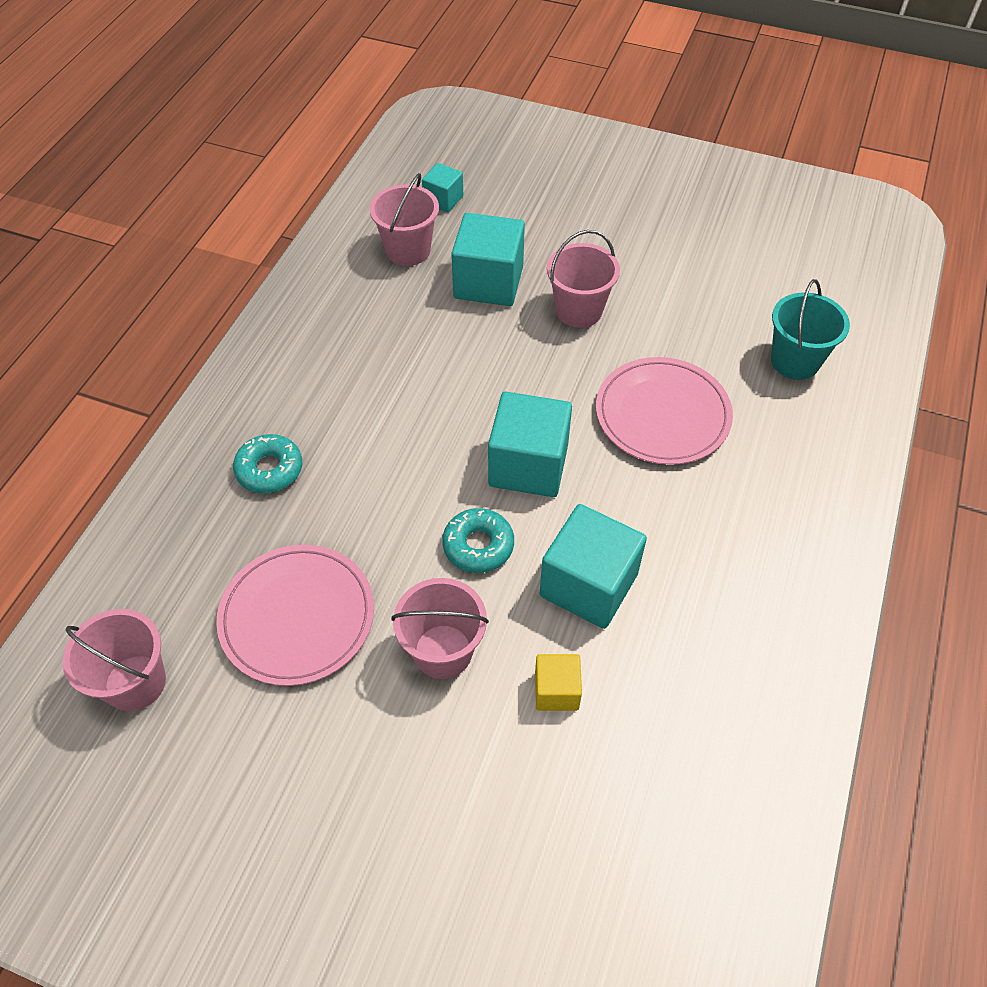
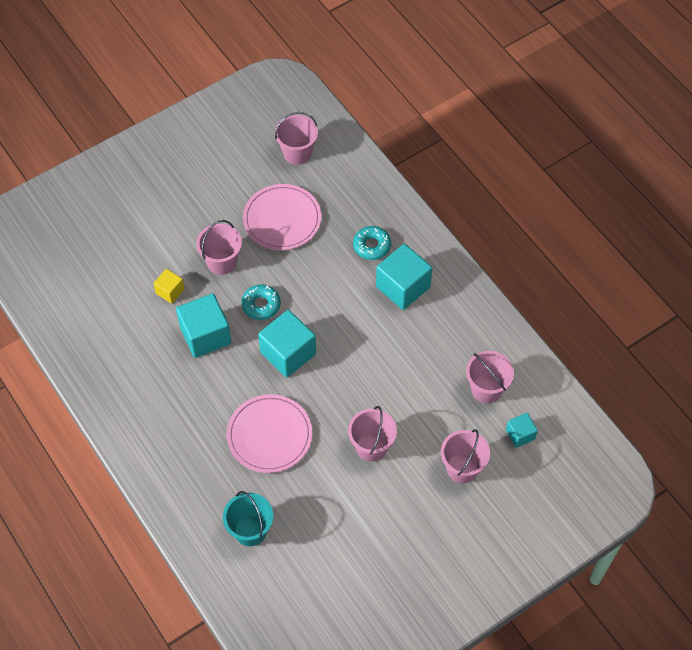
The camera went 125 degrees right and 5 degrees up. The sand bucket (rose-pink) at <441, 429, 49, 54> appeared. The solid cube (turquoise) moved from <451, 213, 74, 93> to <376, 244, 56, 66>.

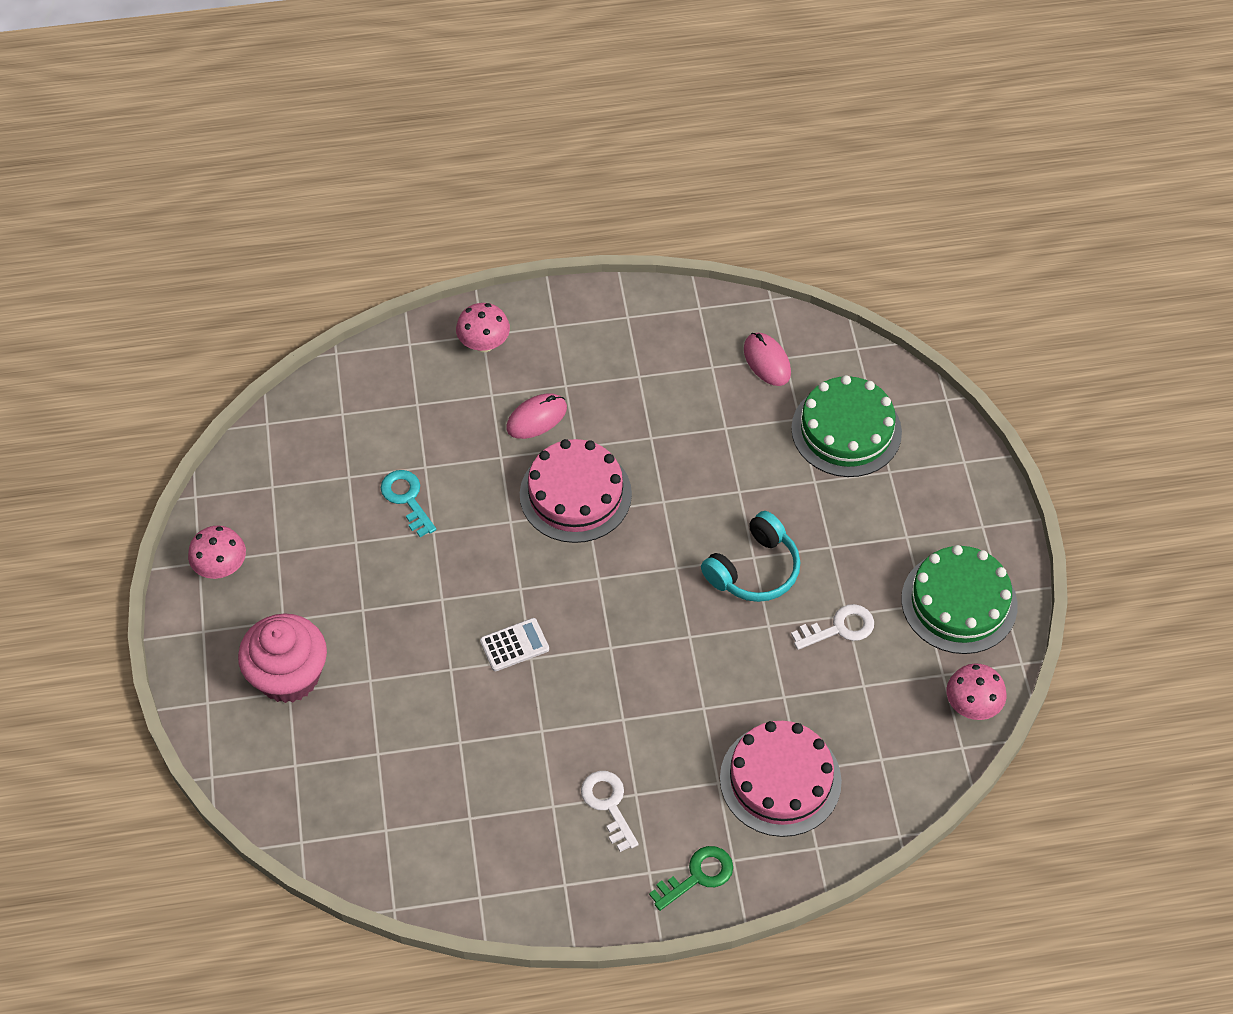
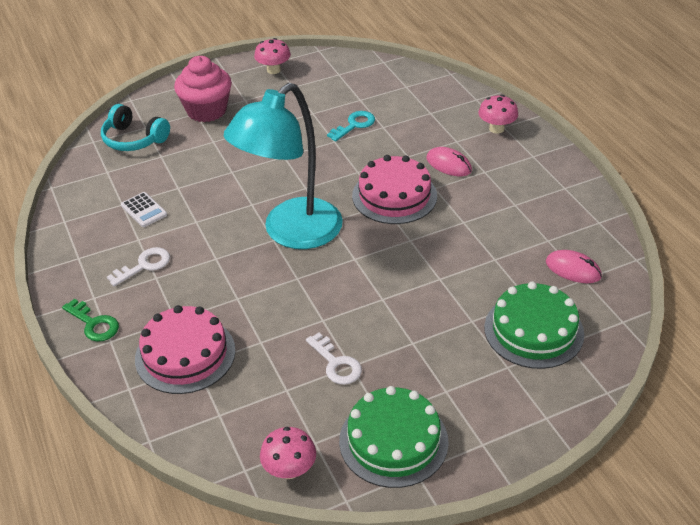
The camera went 75 degrees right and 15 degrees down. The lamp (turquoise) at <224, 83, 119, 166> appeared. The pocket calculator (snow-white) moved from <480, 618, 69, 53> to <121, 192, 46, 35>. The over-ear headphones (turquoise) moved from <701, 511, 99, 91> to <101, 104, 69, 47>. The PC mouse (rose-pink) at <744, 333, 47, 53> turned 75 degrees clockwise.

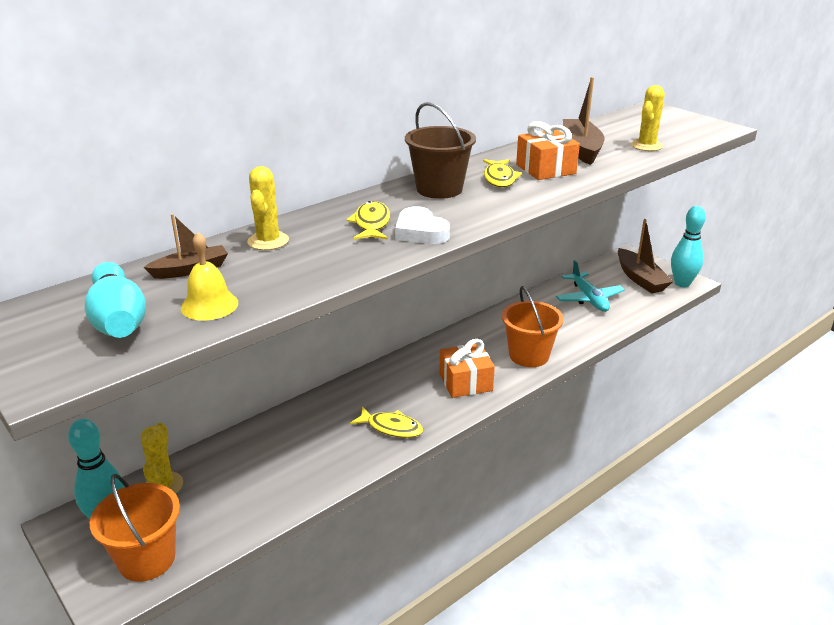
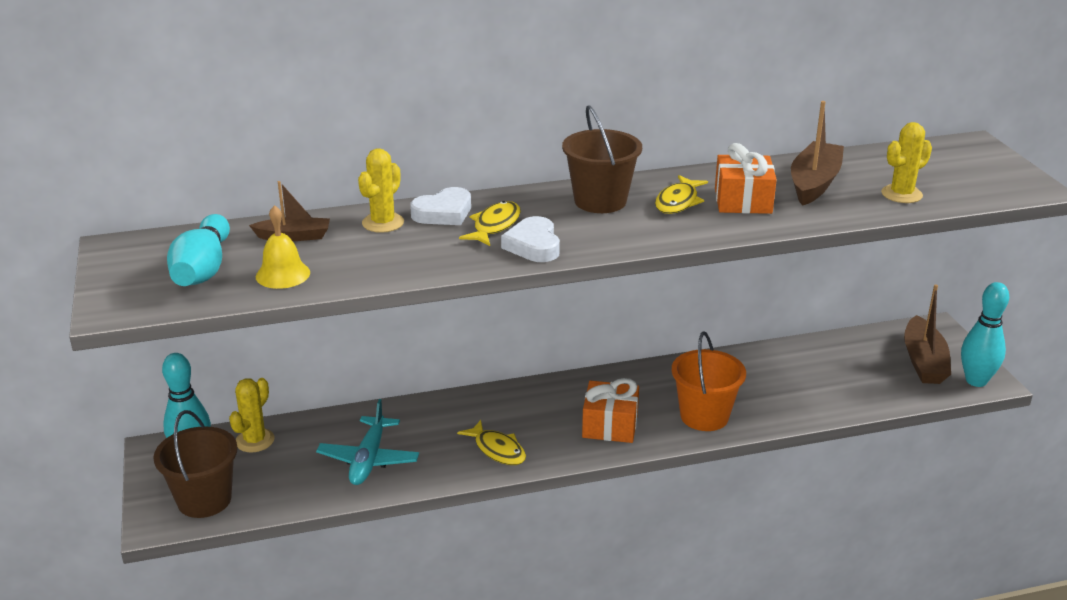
The camera went 25 degrees right and 0 degrees up. The love heart (snow-white) at <410, 187, 61, 38> appeared. The aeroplane (turquoise) moved from <556, 260, 69, 52> to <316, 399, 103, 86>. The sand bucket (orange) at <90, 474, 90, 108> became the sand bucket (russet) at <153, 410, 85, 108>.

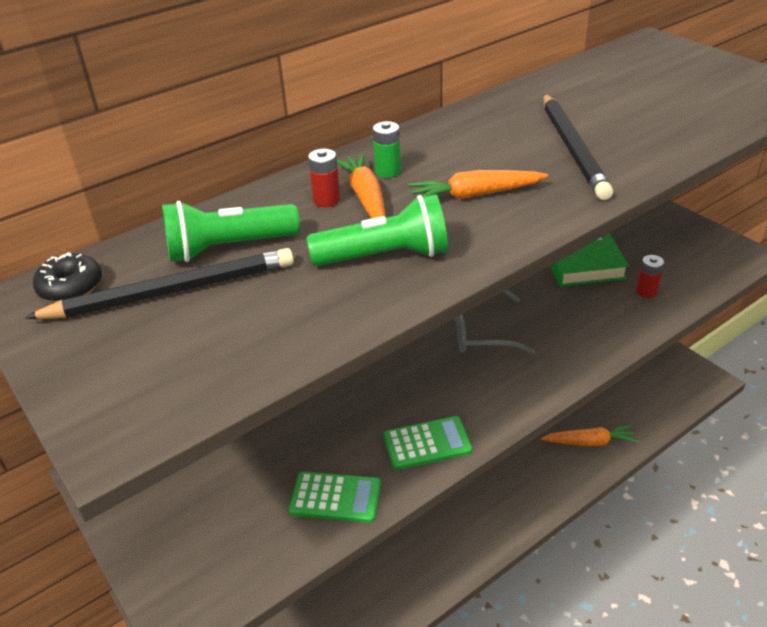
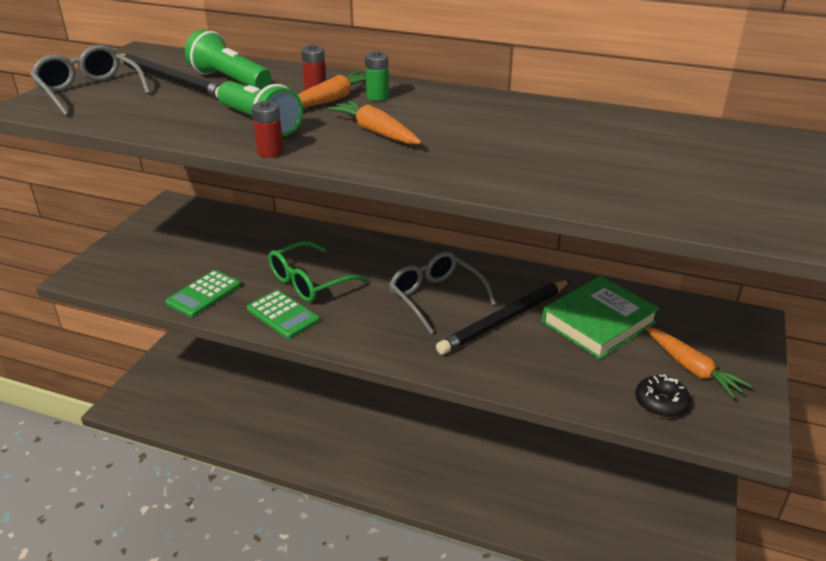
The camera went 55 degrees right and 5 degrees down. The spectacles (ash-grey) at <30, 45, 121, 71> appeared. The spectacles (emerald) at <268, 241, 100, 61> appeared. The donut (black) moved from <33, 252, 69, 50> to <635, 374, 56, 44>. The carrot (orange) moved from <541, 425, 98, 21> to <645, 326, 107, 73>. The wooden pencil (black) moved from <543, 94, 70, 106> to <436, 280, 134, 75>. The battery (red) moved from <636, 255, 28, 43> to <252, 101, 32, 57>. The pocket calculator (emerald) at <289, 472, 92, 51> turned 60 degrees clockwise.

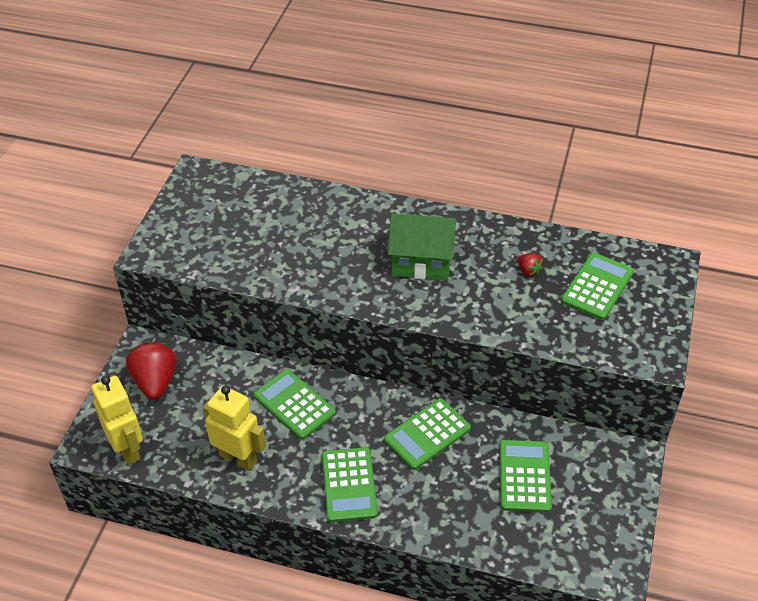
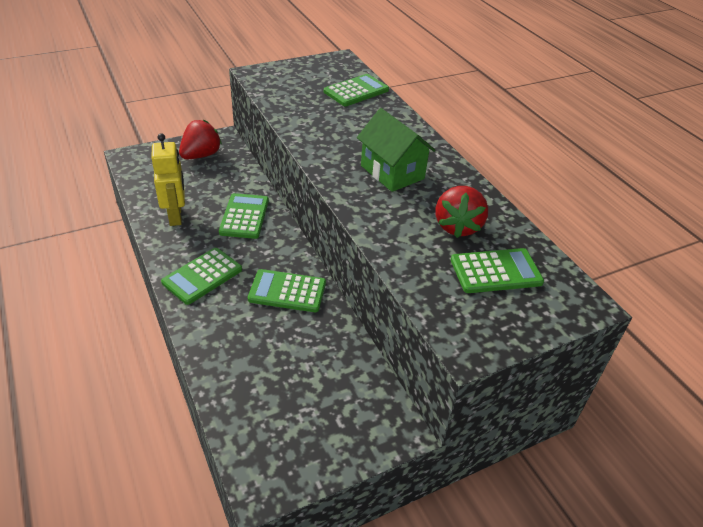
The camera went 45 degrees right and 5 degrees down. The robot (yellow) at <91, 376, 52, 89> disappeared. The pocket calculator (emerald) moved from <499, 440, 53, 73> to <324, 74, 65, 32>. The toy strawberry (red) at <518, 253, 26, 24> changed to 2.10 times the size.

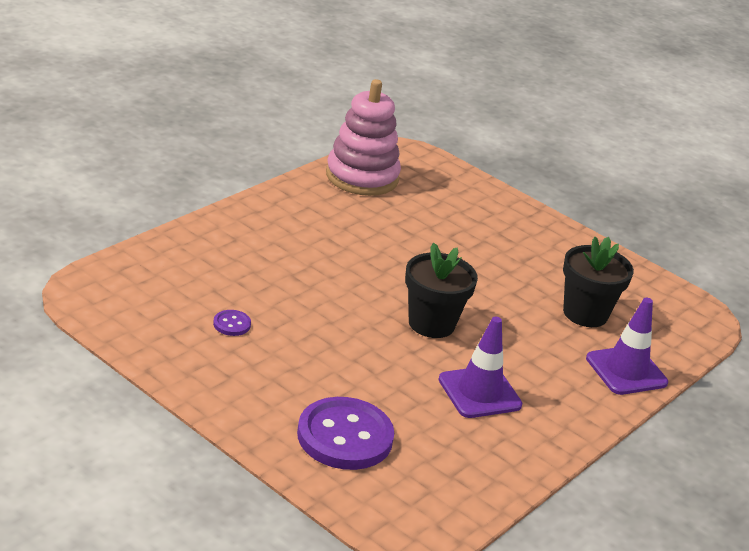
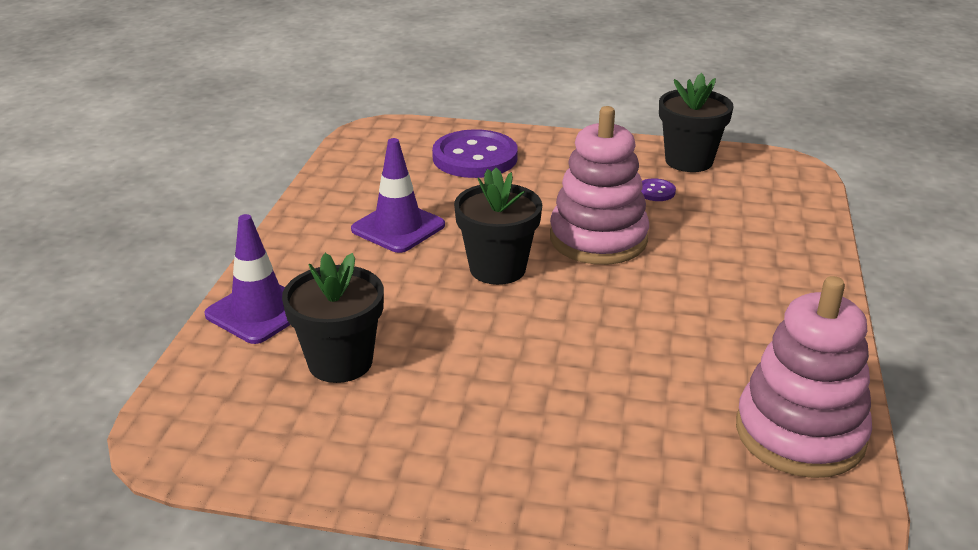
The camera went 155 degrees right and 0 degrees up. The stacking rings (rose-pink) at <550, 106, 99, 159> appeared. The plant pot (black) at <659, 73, 75, 99> appeared.

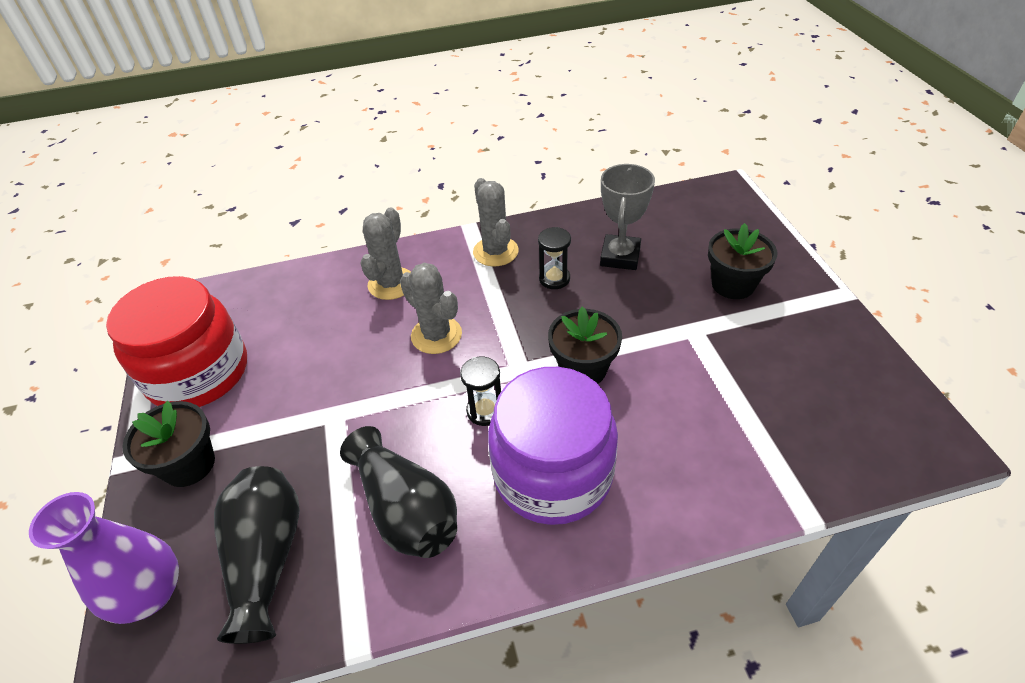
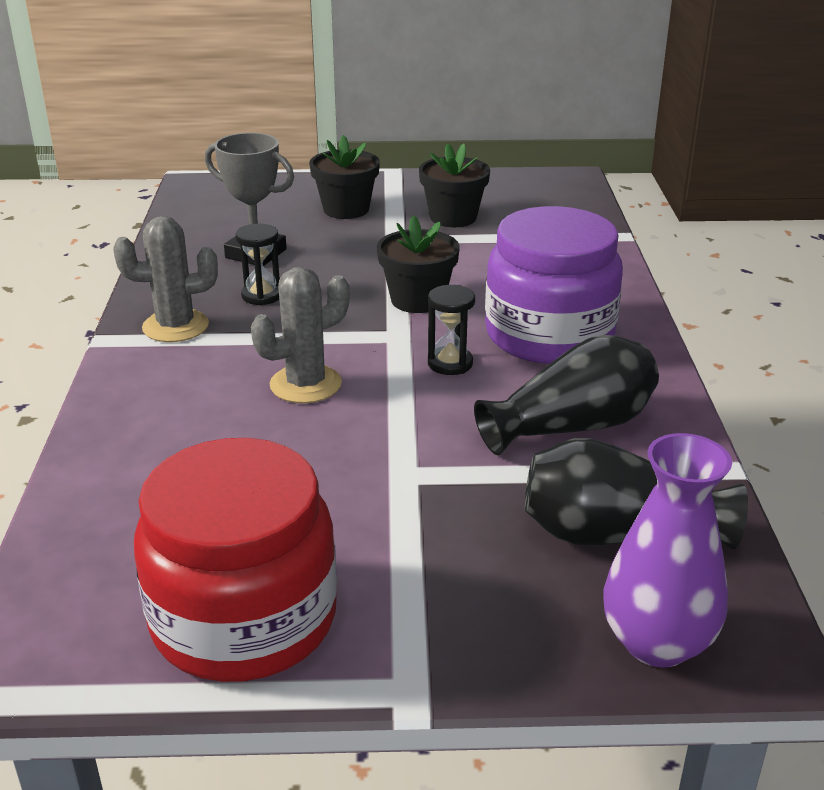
The camera went 80 degrees left and 15 degrees down. The cactus (ash-grey) at <360, 207, 51, 93> disappeared. The plant pot (black) moved from <122, 401, 93, 86> to <419, 143, 71, 84>.

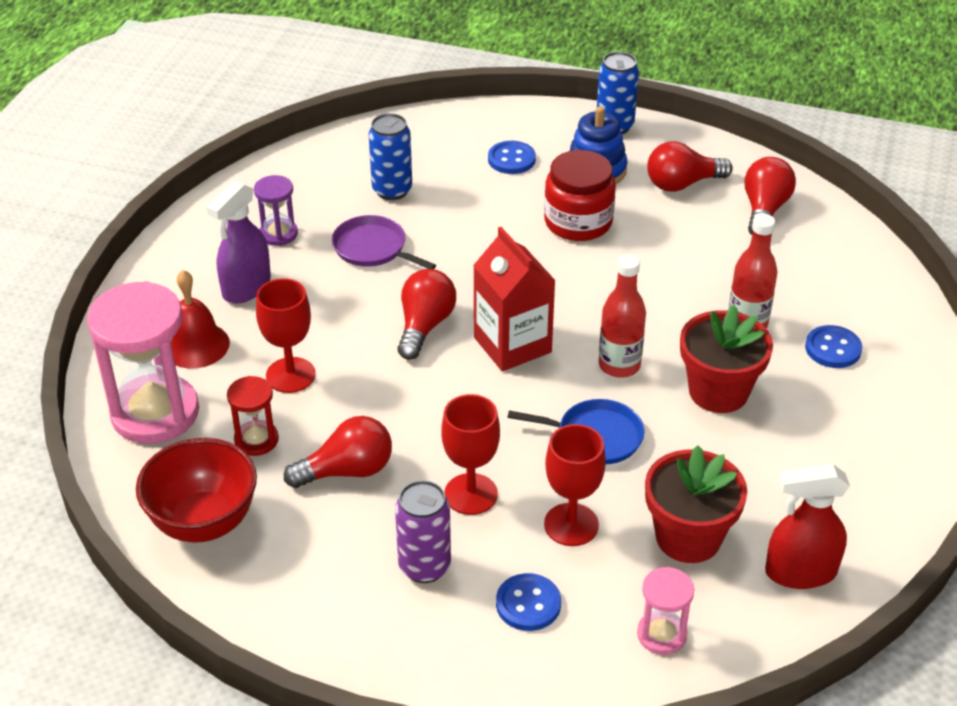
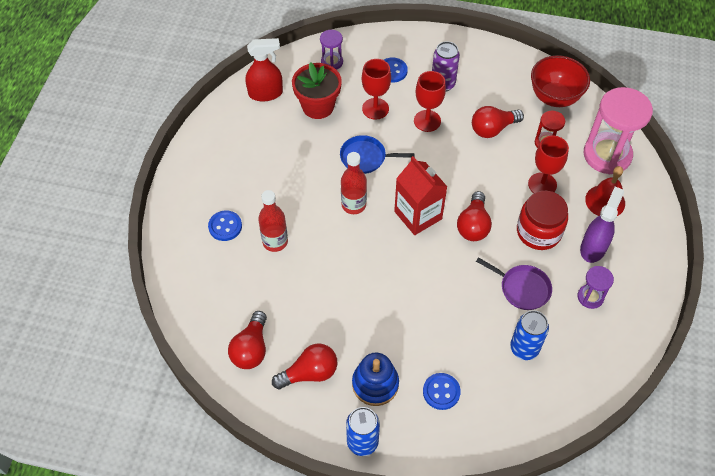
The camera went 175 degrees right and 15 degrees up. The plant pot (red) at <680, 305, 93, 108> disappeared. The jar (red) moved from <544, 150, 72, 91> to <517, 191, 51, 59>. The hourglass (rose-pink) at <637, 567, 57, 88> became the hourglass (violet) at <320, 30, 23, 40>.

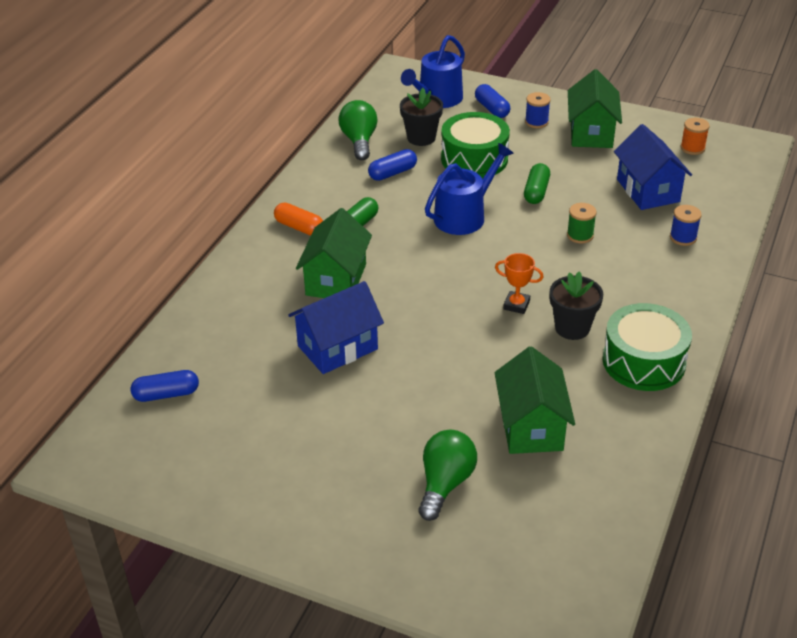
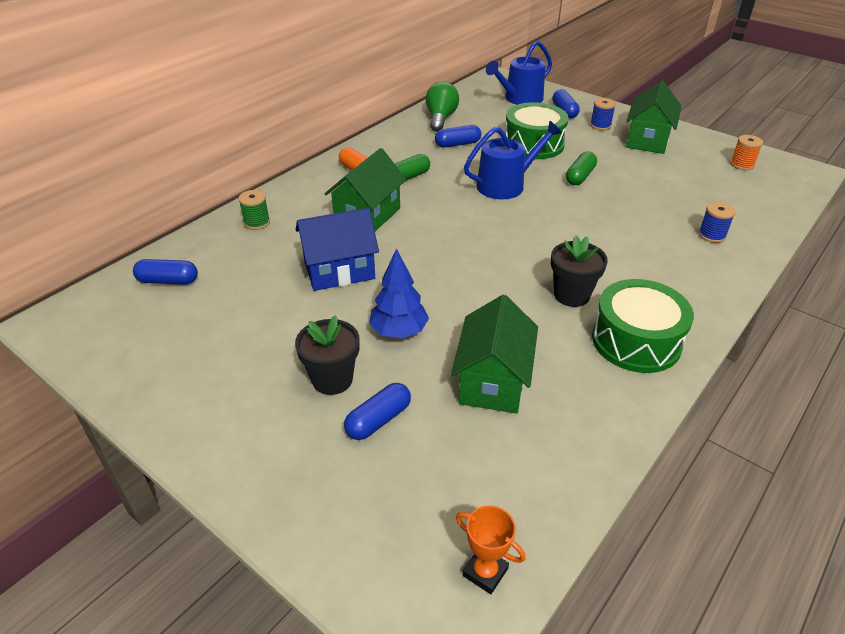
The camera went 15 degrees right and 0 degrees up. The house (royal blue) at <614, 124, 78, 86> disappeared. The toy tree (royal blue) at <369, 248, 60, 90> appeared. The plant pot (black) moved from <400, 88, 43, 58> to <295, 315, 65, 80>. The award cup (orange) moved from <495, 253, 48, 61> to <456, 505, 69, 89>. The reel of thread (emerald) moved from <567, 203, 30, 40> to <238, 190, 32, 40>. The bulb (emerald) at <418, 430, 59, 91> was replaced by the pill (royal blue) at <344, 383, 67, 57>.

